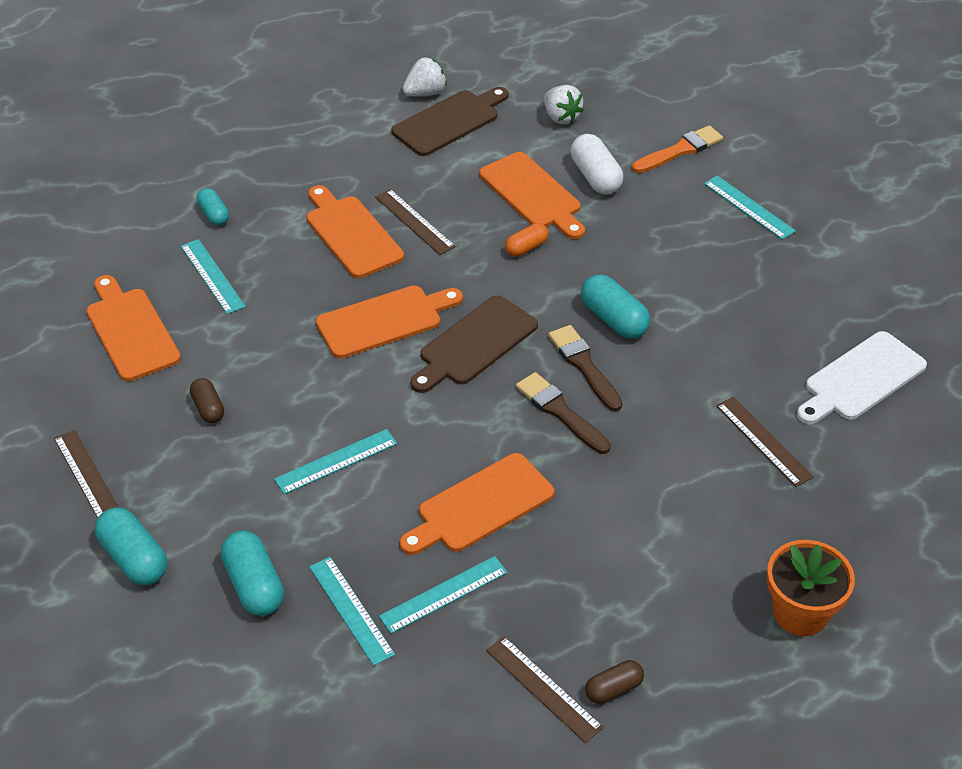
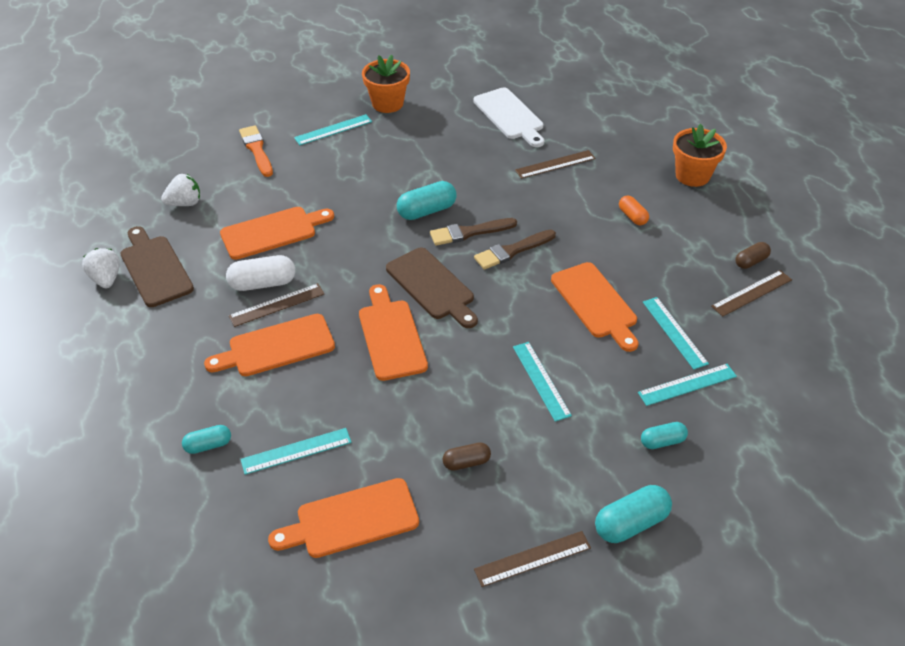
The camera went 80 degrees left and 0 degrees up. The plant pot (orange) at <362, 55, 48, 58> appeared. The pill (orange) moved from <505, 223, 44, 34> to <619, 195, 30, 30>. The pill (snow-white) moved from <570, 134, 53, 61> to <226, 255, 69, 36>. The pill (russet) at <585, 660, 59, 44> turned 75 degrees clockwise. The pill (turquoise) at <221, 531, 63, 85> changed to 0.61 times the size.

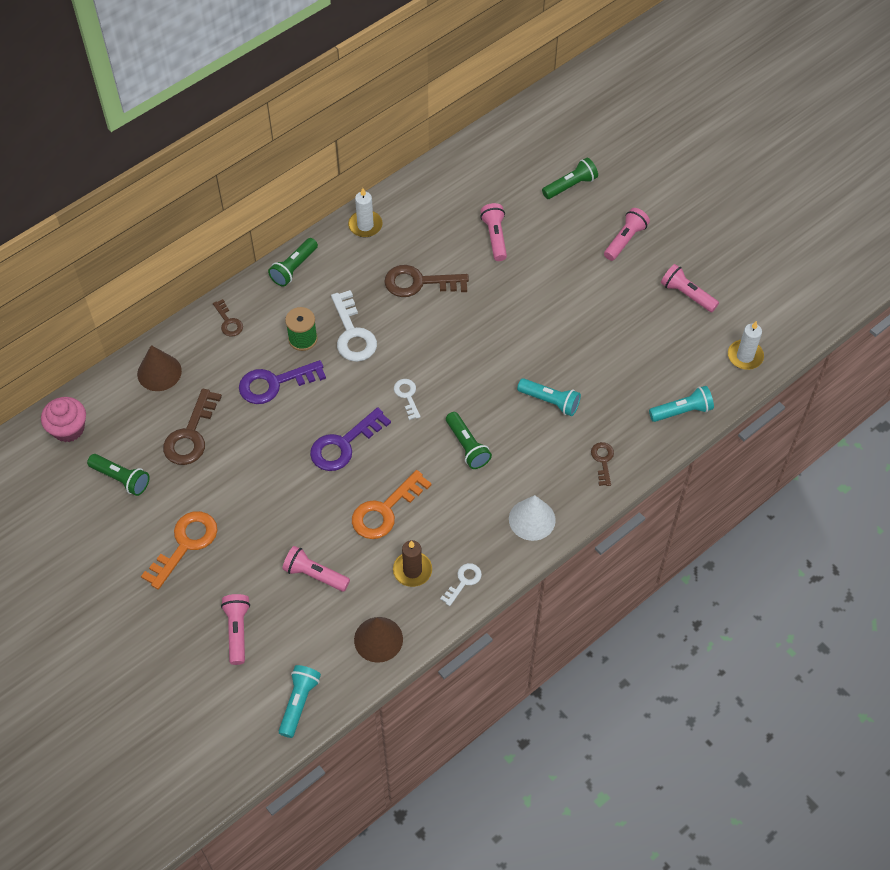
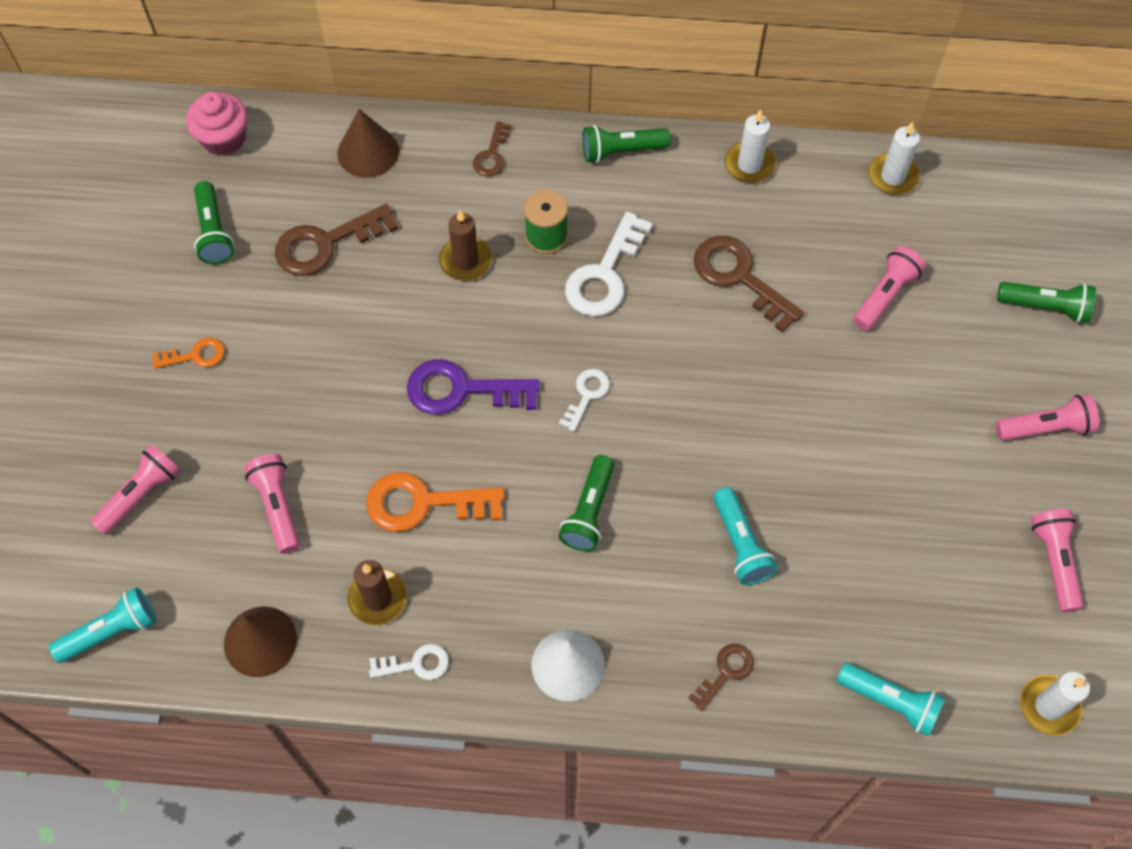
The camera went 45 degrees right and 5 degrees up. The wax candle (snow-white) at <868, 122, 52, 73> appeared. The key (violet) at <239, 360, 87, 44> was replaced by the wax candle (russet) at <439, 210, 53, 71>. The key (orange) at <141, 511, 77, 79> changed to 0.55 times the size.

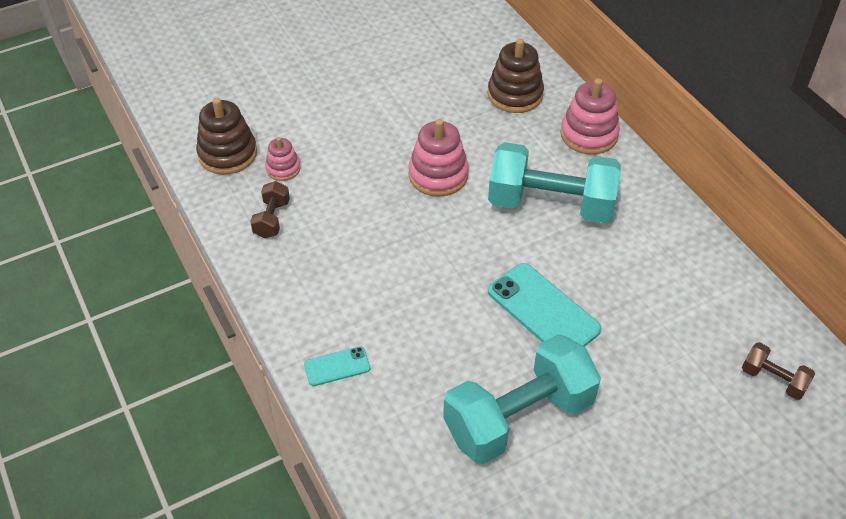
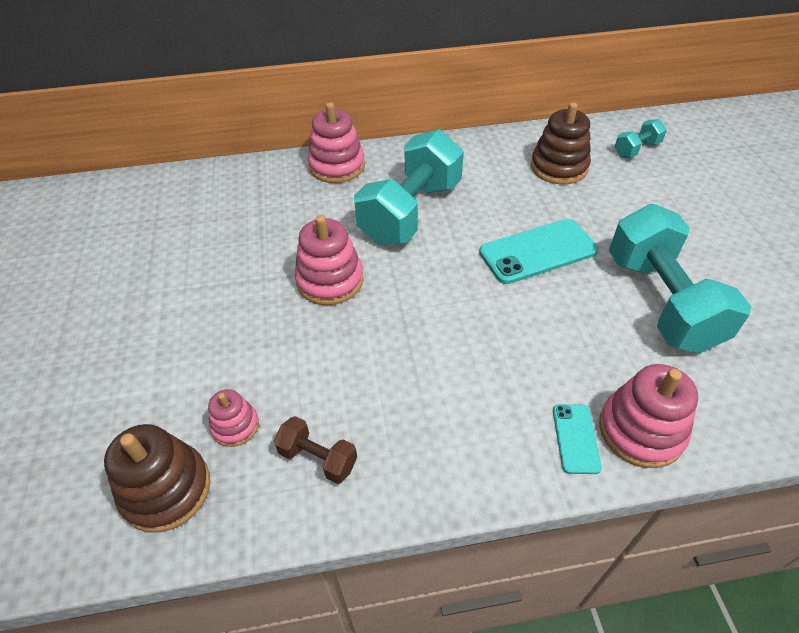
The camera went 70 degrees left and 0 degrees up. The stacking rings (rose-pink) at <599, 364, 99, 104> appeared. The stacking rings (russet) moved from <488, 38, 56, 75> to <531, 103, 60, 81>. The dumbbell (russet) at <742, 342, 73, 58> became the dumbbell (turquoise) at <615, 119, 52, 39>.

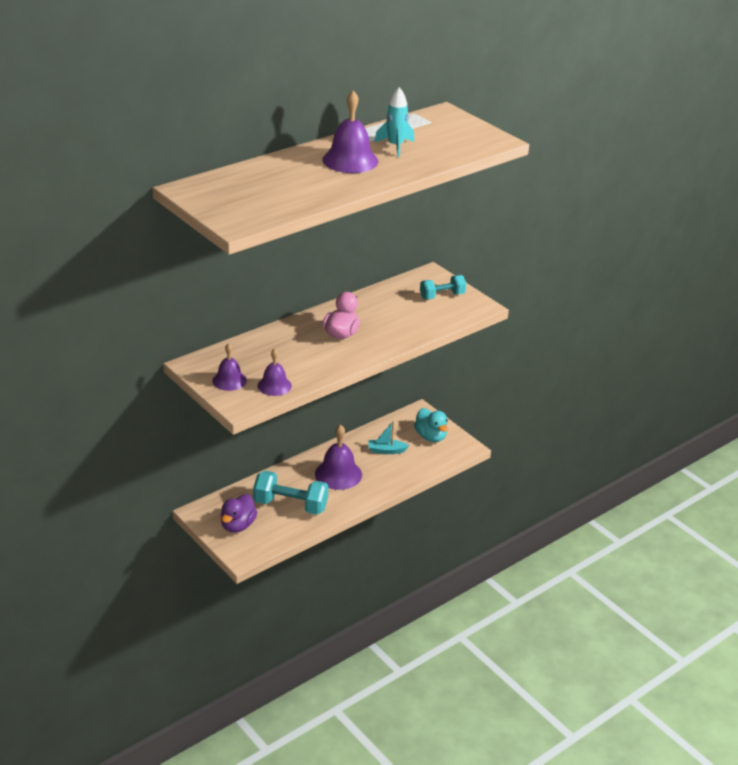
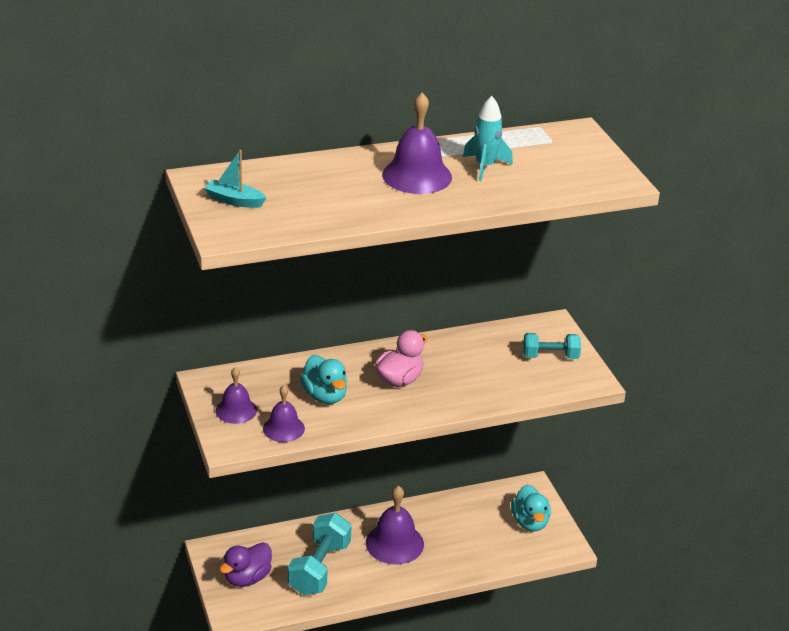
The camera went 20 degrees right and 0 degrees up. The rubber duck (turquoise) at <300, 355, 48, 49> appeared. The boat (turquoise) moved from <368, 421, 41, 33> to <204, 150, 63, 58>. The dumbbell (turquoise) at <253, 471, 75, 44> turned 75 degrees clockwise.

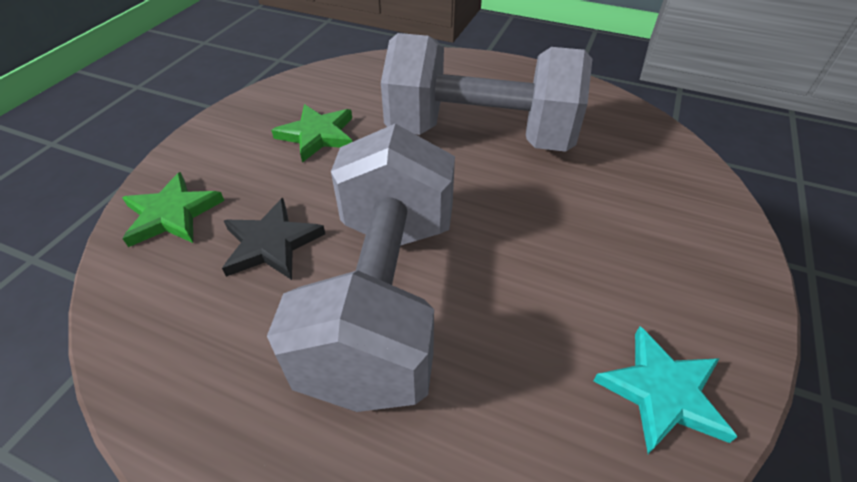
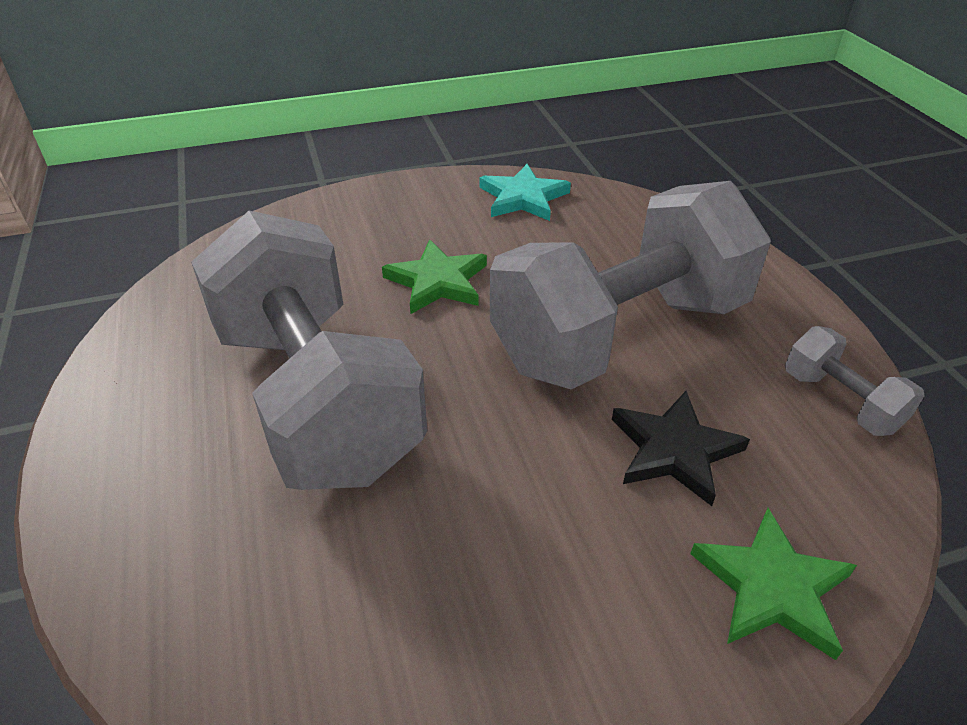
The camera went 130 degrees left and 5 degrees down. The dumbbell (ash-grey) at <785, 326, 140, 110> appeared. The five-pointed star (emerald) moved from <271, 104, 81, 59> to <382, 239, 105, 75>.

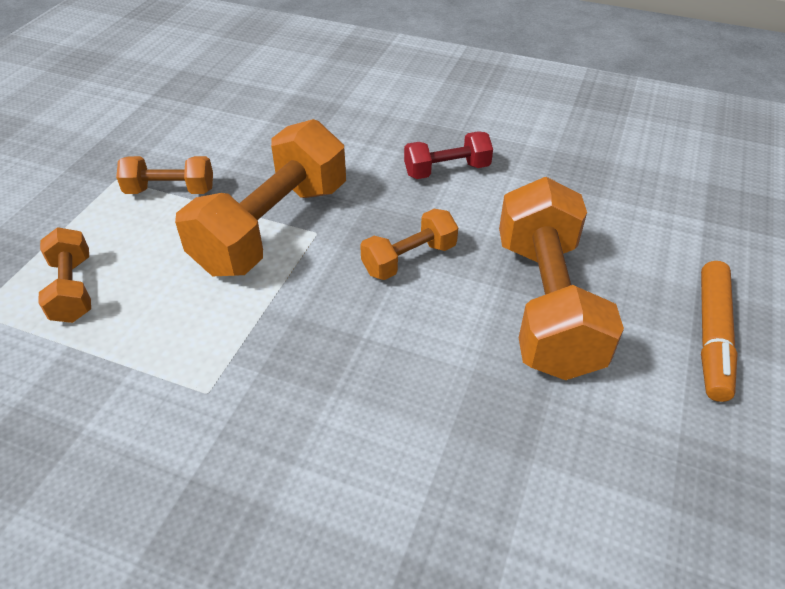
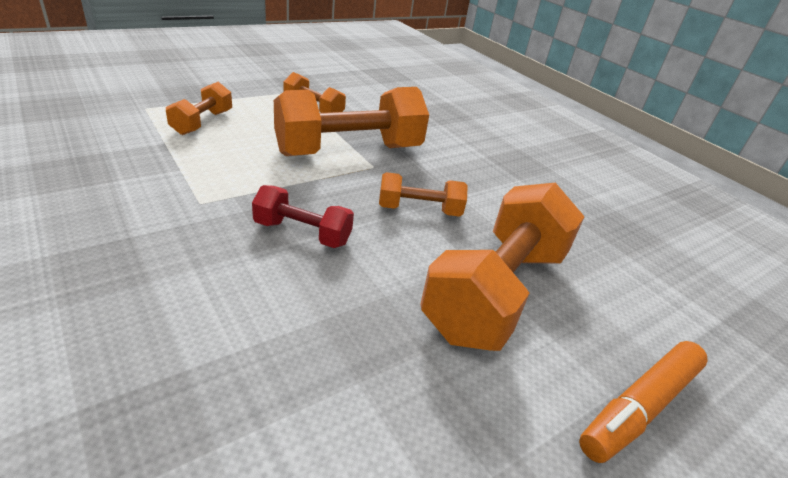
The camera went 30 degrees right and 10 degrees down. The dumbbell (red) moved from <404, 131, 89, 48> to <252, 185, 102, 63>.

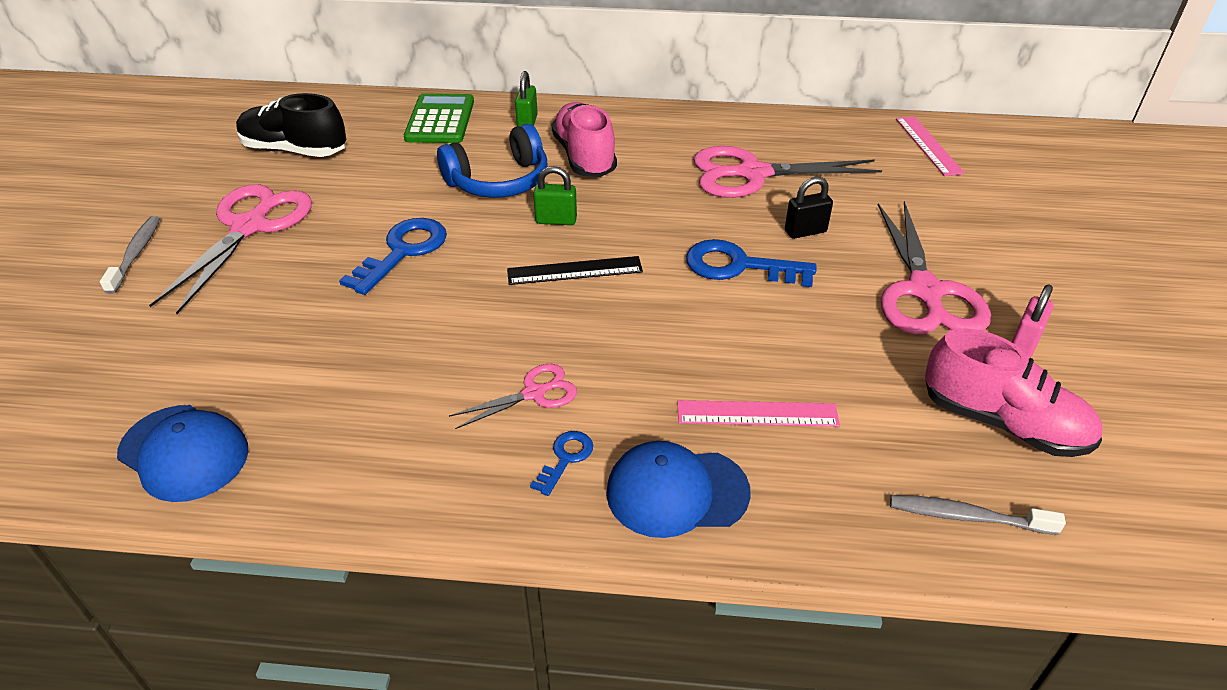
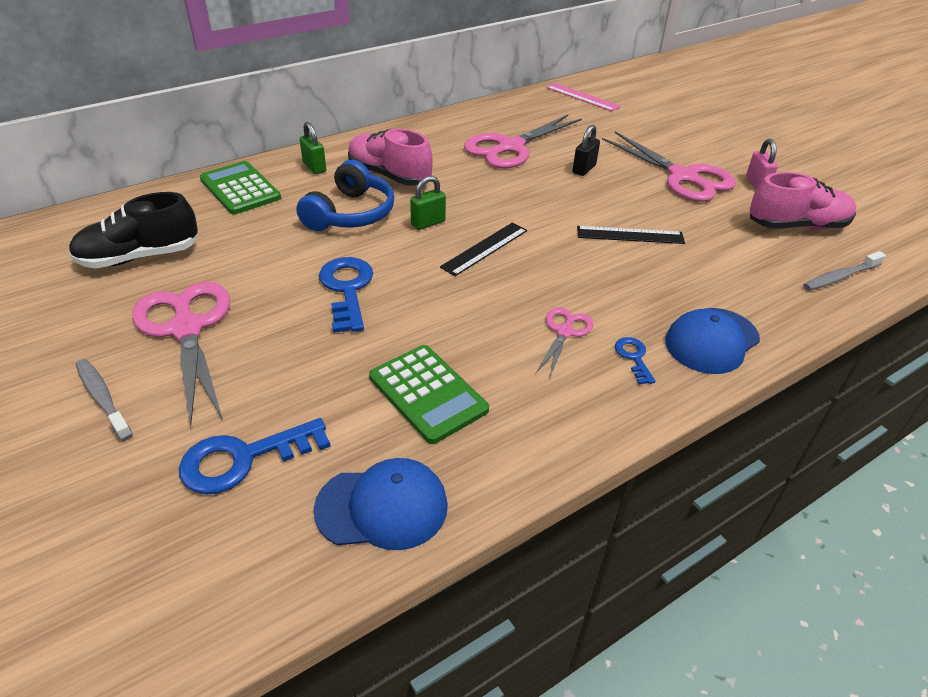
The camera went 40 degrees left and 0 degrees up. The measuring stick (rose-pink) at <677, 400, 163, 27> disappeared. The pocket calculator (emerald) at <369, 345, 120, 99> appeared. The measuring stick (black) at <577, 226, 108, 18> appeared. The key (royal blue) moved from <686, 239, 130, 48> to <179, 418, 151, 76>.

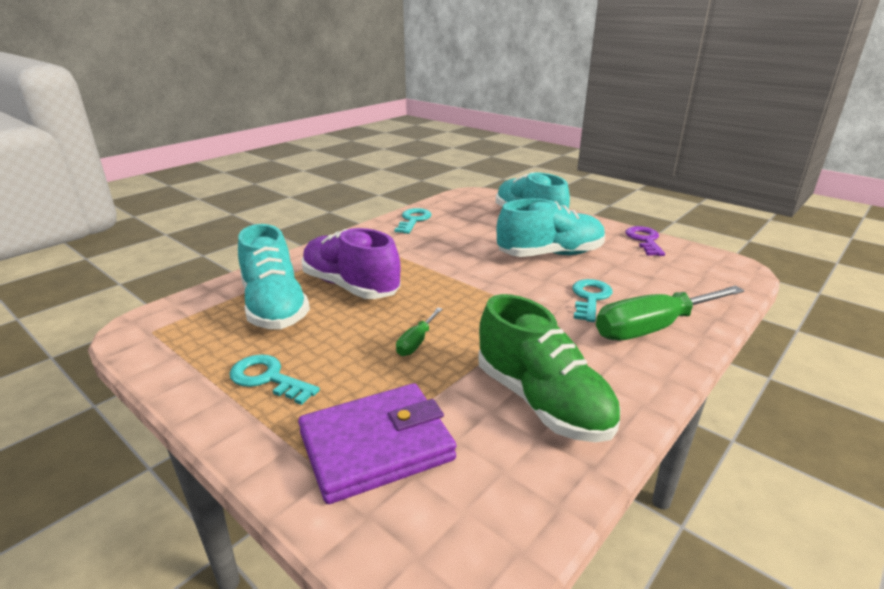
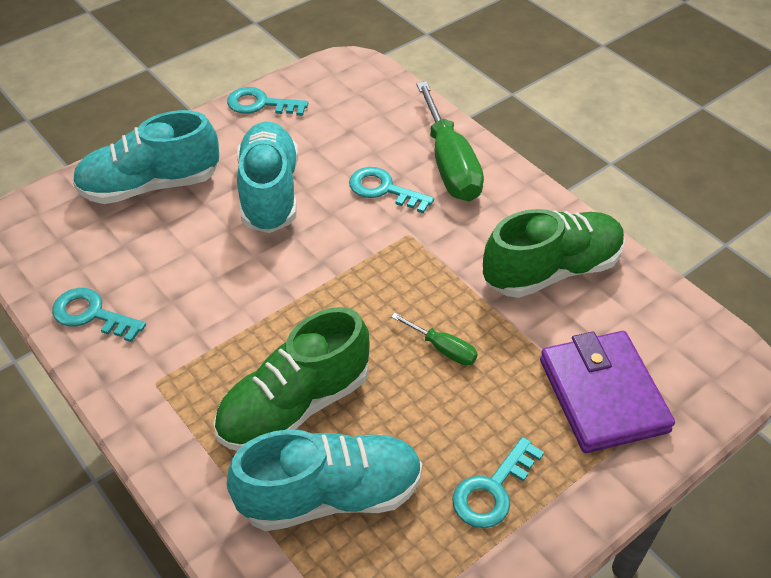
The camera went 80 degrees left and 20 degrees up. The sneaker (violet) at <302, 228, 99, 71> became the sneaker (emerald) at <214, 307, 156, 144>. The key (violet) at <626, 226, 39, 30> became the key (turquoise) at <227, 87, 81, 29>.

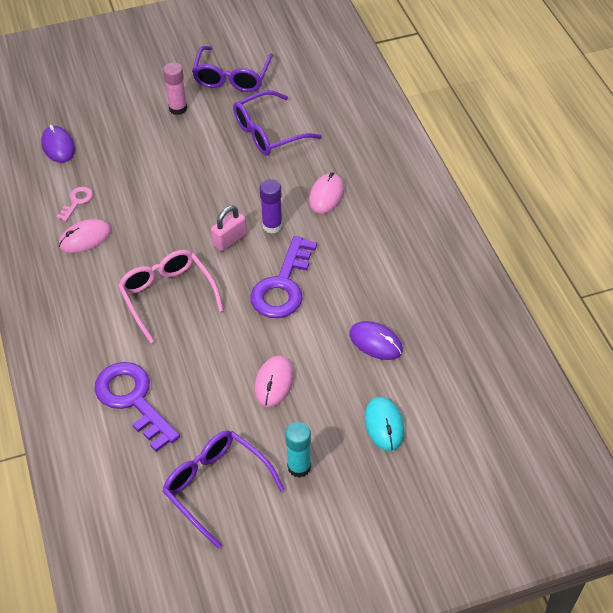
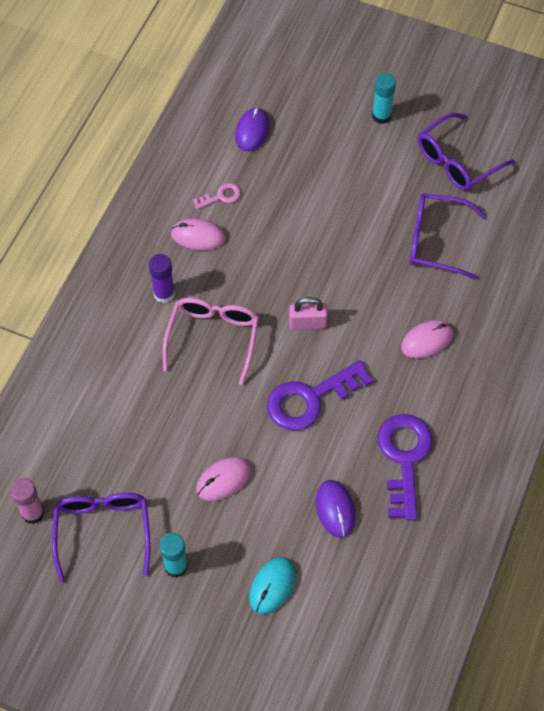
The camera went 40 degrees right and 10 degrees up. The glue stick (turquoise) at <372, 73, 24, 51> appeared. The key (violet) moved from <94, 362, 86, 90> to <378, 414, 55, 106>. The glue stick (rose-pink) moved from <163, 62, 24, 53> to <10, 478, 35, 46>. The glue stick (violet) moved from <260, 179, 23, 55> to <149, 254, 26, 49>.

